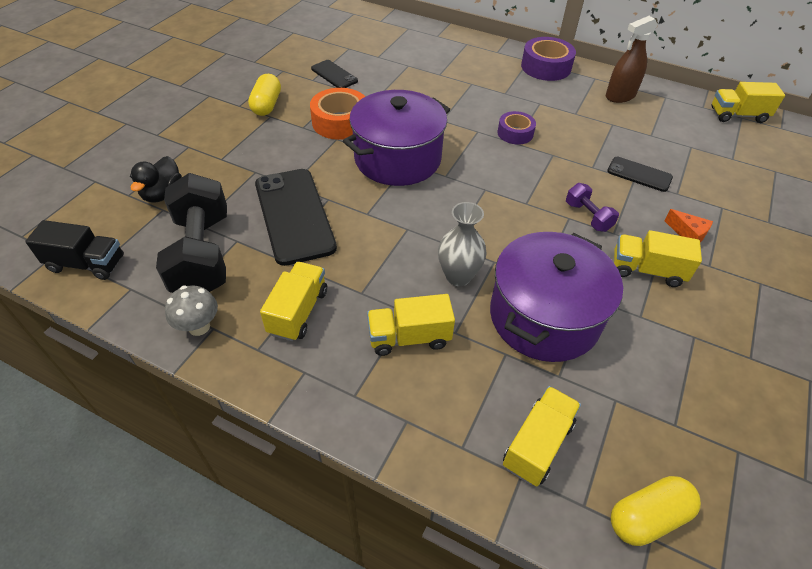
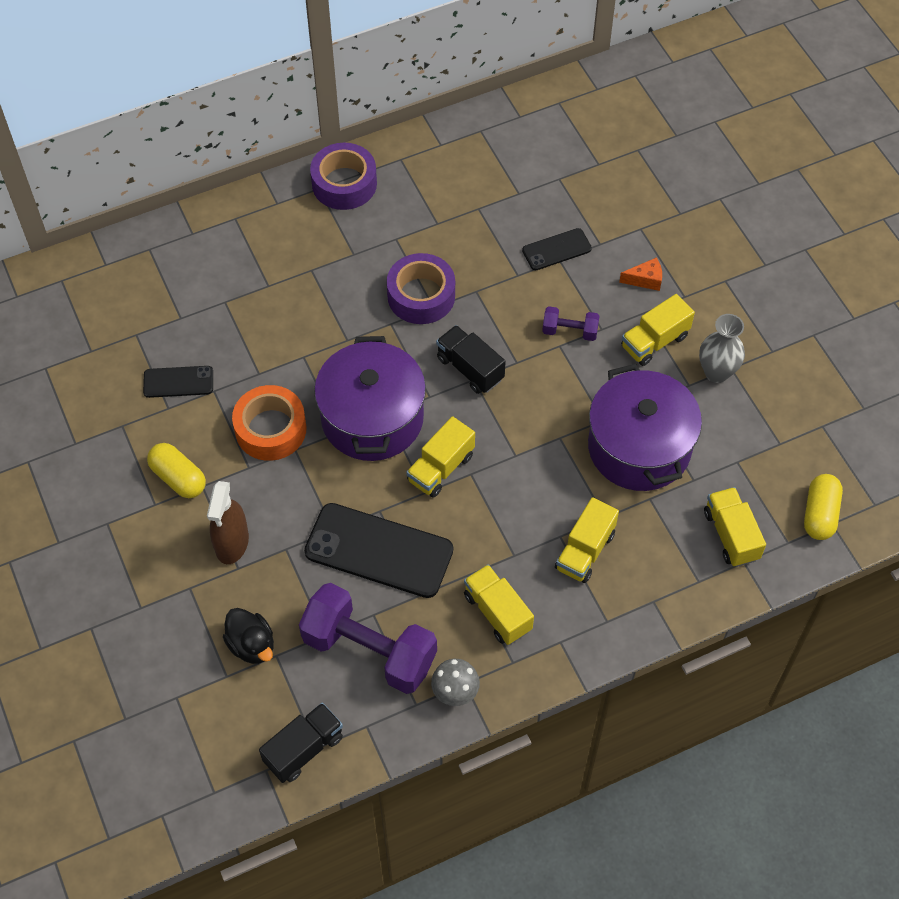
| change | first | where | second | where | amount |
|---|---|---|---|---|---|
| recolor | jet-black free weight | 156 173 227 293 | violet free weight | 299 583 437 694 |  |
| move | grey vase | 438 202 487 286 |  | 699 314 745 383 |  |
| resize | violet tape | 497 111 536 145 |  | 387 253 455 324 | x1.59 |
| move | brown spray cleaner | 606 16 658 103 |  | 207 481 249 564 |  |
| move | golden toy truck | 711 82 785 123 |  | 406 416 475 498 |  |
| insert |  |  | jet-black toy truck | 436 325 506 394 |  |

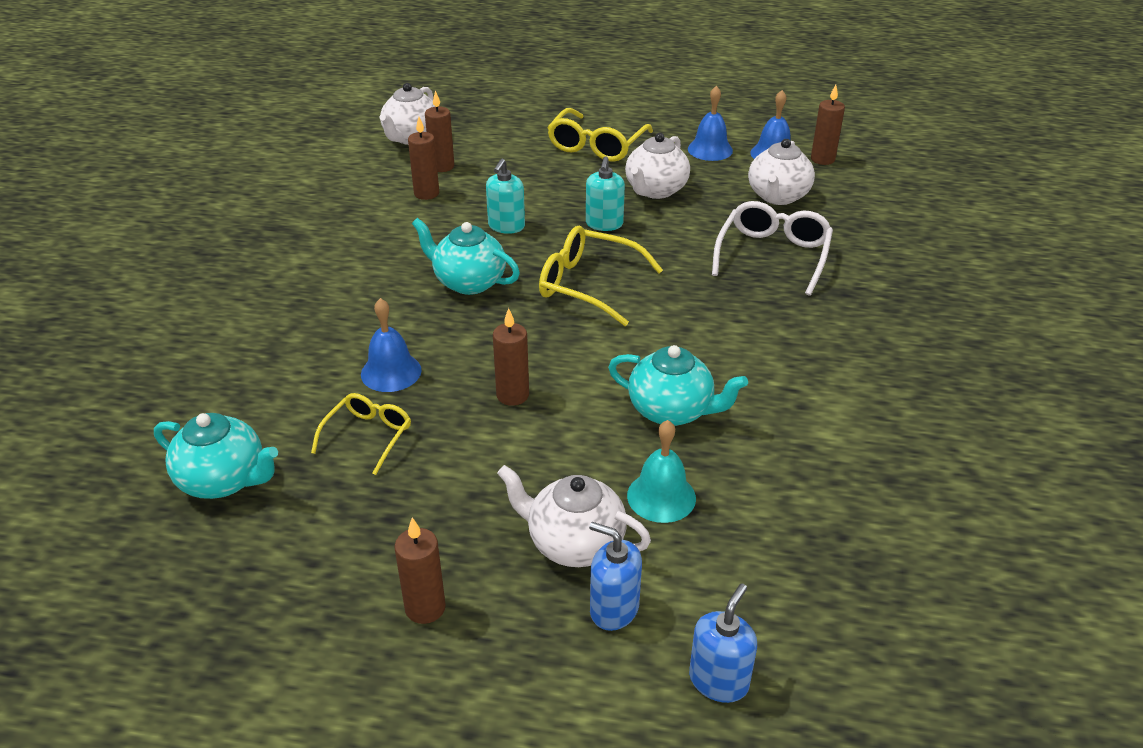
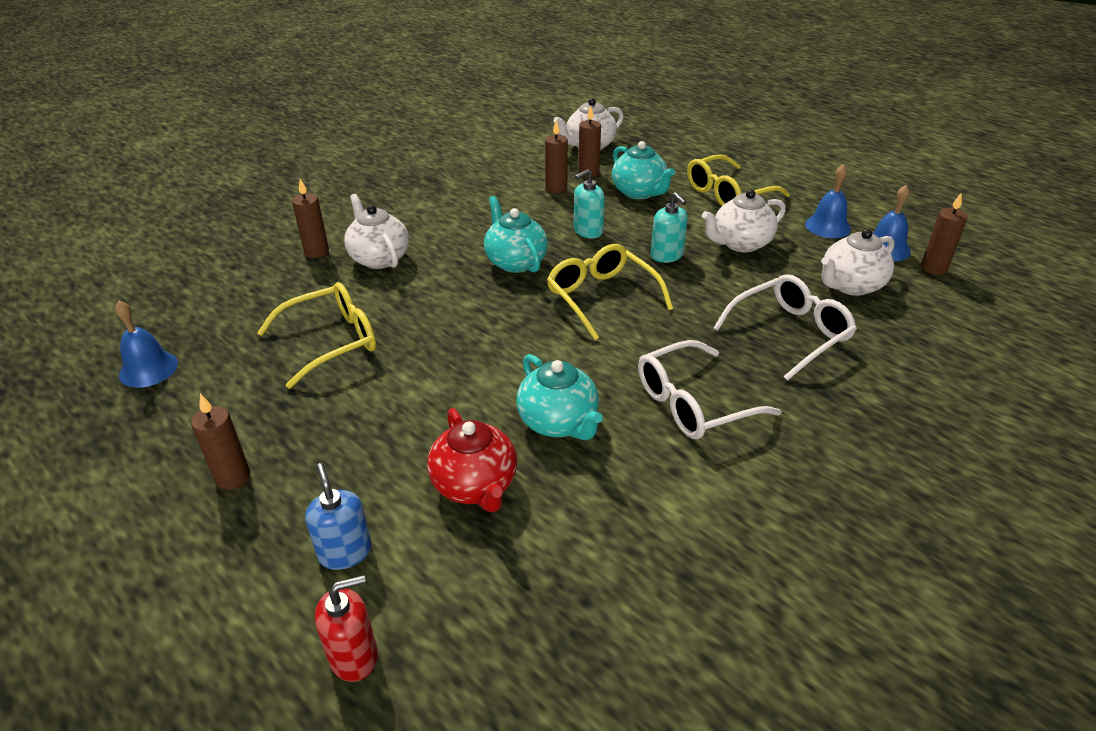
| change | first | where | second | where | amount |
|---|---|---|---|---|---|
| move | turquoise teapot | 154 413 278 499 |  | 612 141 675 199 |  |
| resize | golden glasses | 311 393 411 475 |  | 257 282 376 389 | x1.61 |
| move | blue school bell | 361 298 422 392 |  | 115 301 178 388 |  |
| move | brown wax candle | 493 308 529 406 |  | 292 179 329 258 |  |
| move | white teapot | 497 465 651 567 |  | 344 194 409 269 |  |
| rotate | turquoise soap dispenser | 586 156 625 231 |  | 651 192 688 263 | 75 degrees counterclockwise |
| replace | turquoise school bell | 627 420 696 523 | scarlet teapot | 427 408 517 512 |  |
| recolor | blue soap dispenser | 689 584 757 703 | scarlet soap dispenser | 315 575 378 682 |  |
| insert |  |  | white glasses | 638 340 782 439 |  |

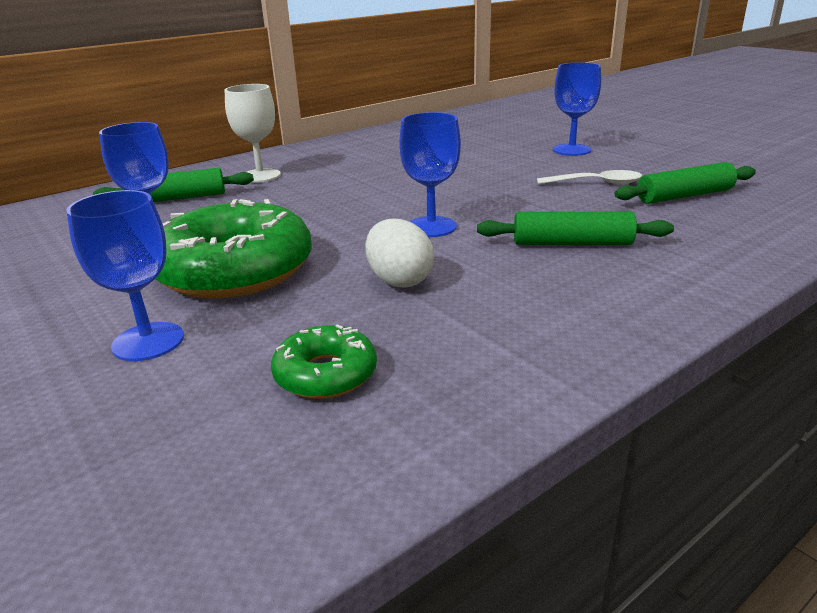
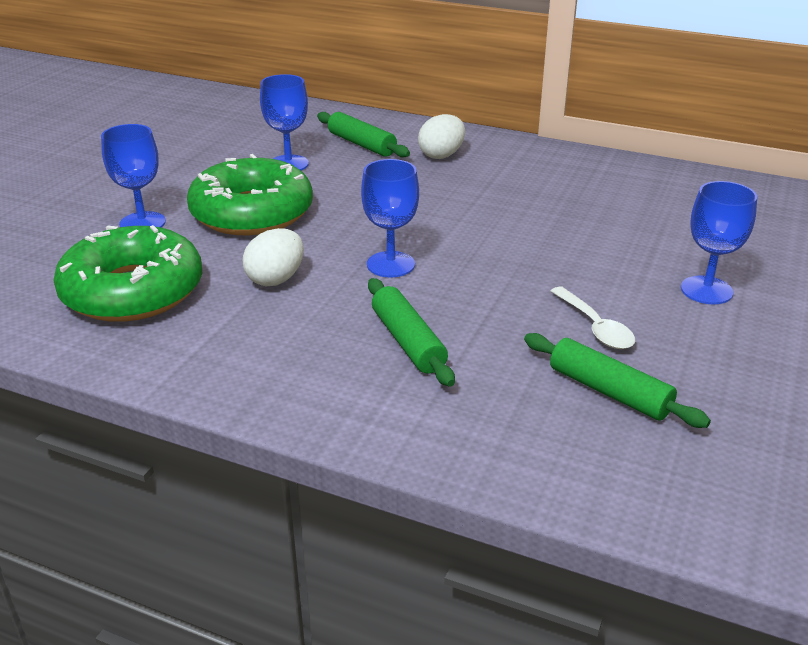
| change | first | where | second | where | amount |
|---|---|---|---|---|---|
| replace | white chalice | 225 84 281 183 | white egg shape | 418 114 465 159 |  |
| resize | green donut | 271 324 377 399 |  | 53 225 202 322 | x2.03 |

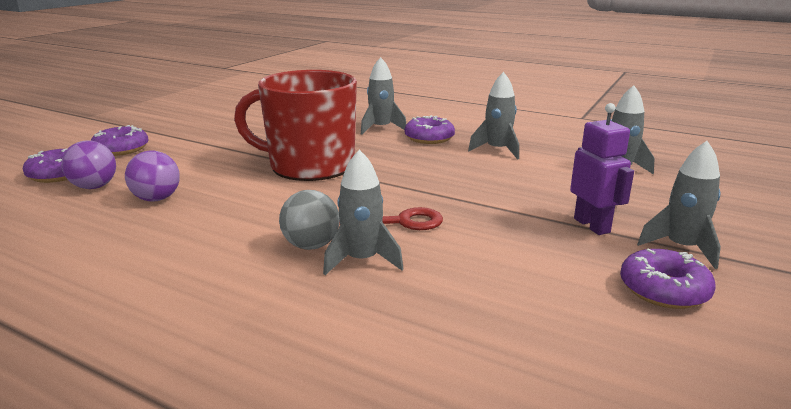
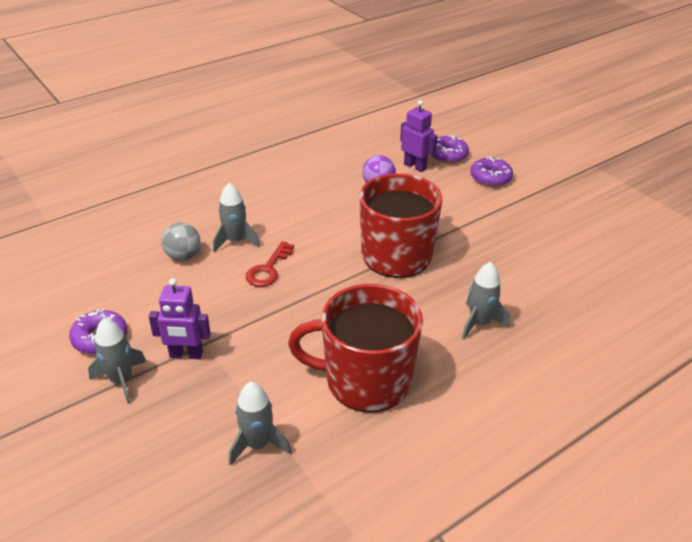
| change | first | where | second | where | amount |
|---|---|---|---|---|---|
| replace | violet ball | 61 141 116 189 | violet robot figure | 400 100 438 172 |  |
| move | grey ball | 279 190 340 250 |  | 162 223 200 261 |  |
| delete | violet donut | 404 115 455 144 |  |  |  |
| replace | grey toy rocket | 468 72 519 159 | scarlet mug | 288 284 423 412 |  |

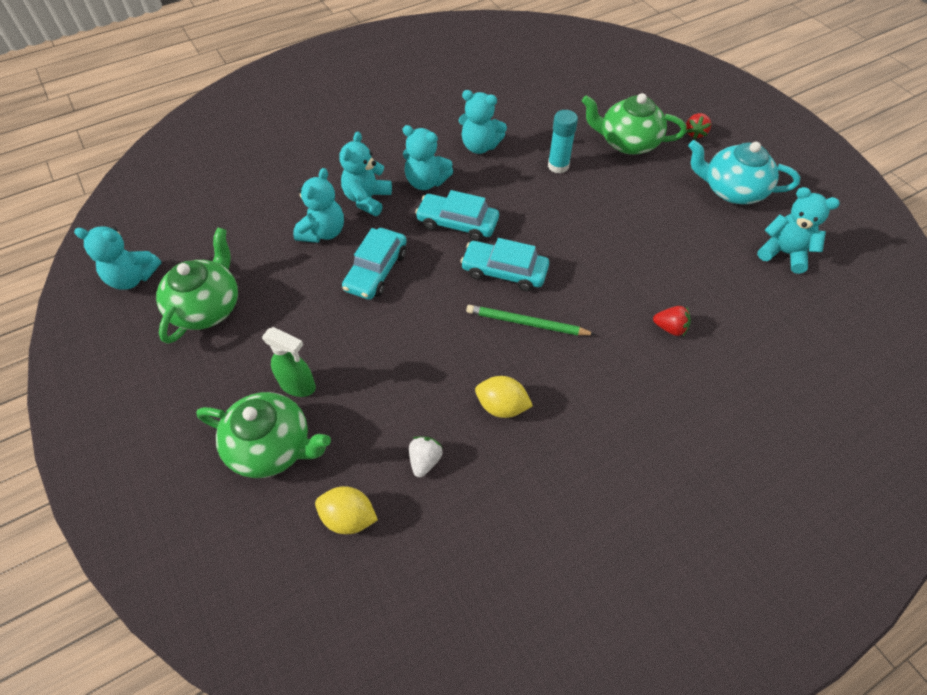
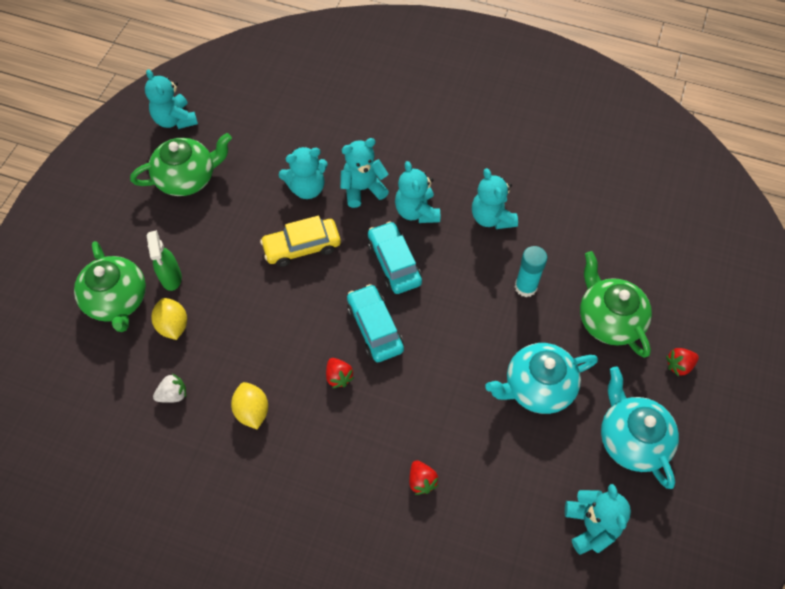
| change | first | where | second | where | amount |
|---|---|---|---|---|---|
| move | golden citrus fruit | 315 486 378 534 |  | 151 298 187 340 |  |
| recolor | turquoise car | 342 228 407 300 | golden car | 260 216 341 267 |  |
| replace | green lead pencil | 466 305 596 336 | scarlet strawberry | 326 358 354 388 |  |
| insert |  |  | turquoise teapot | 485 343 598 414 |  |

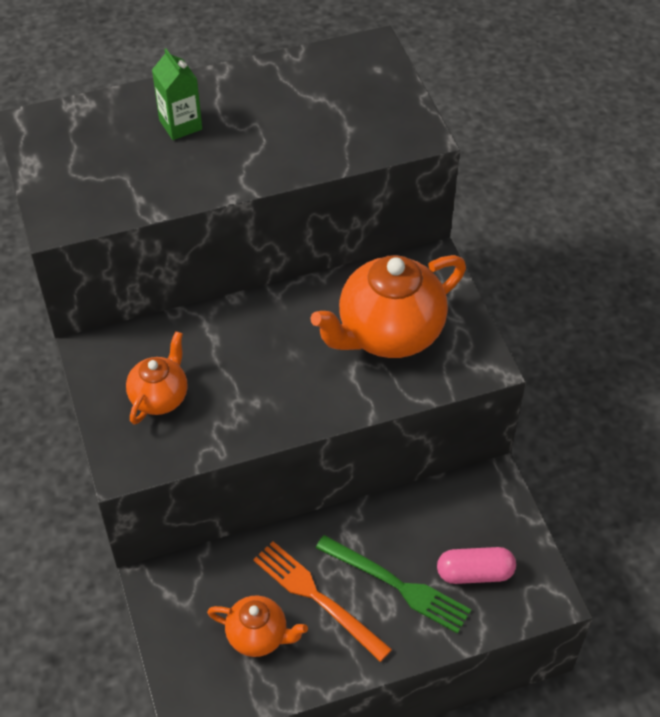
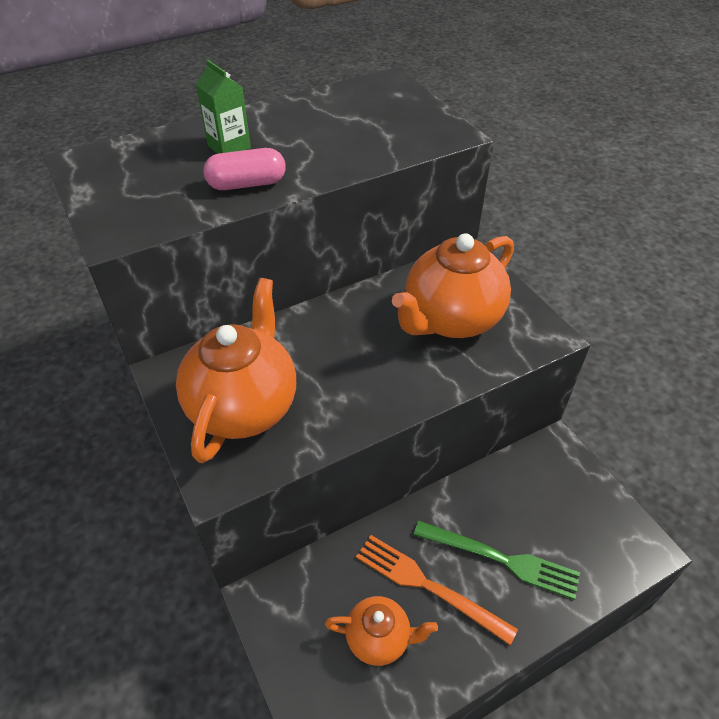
| change | first | where | second | where | amount |
|---|---|---|---|---|---|
| resize | orange teapot | 126 331 188 424 |  | 176 278 296 463 | x1.82 |
| move | rosy pill | 437 547 516 584 |  | 203 148 286 190 |  |

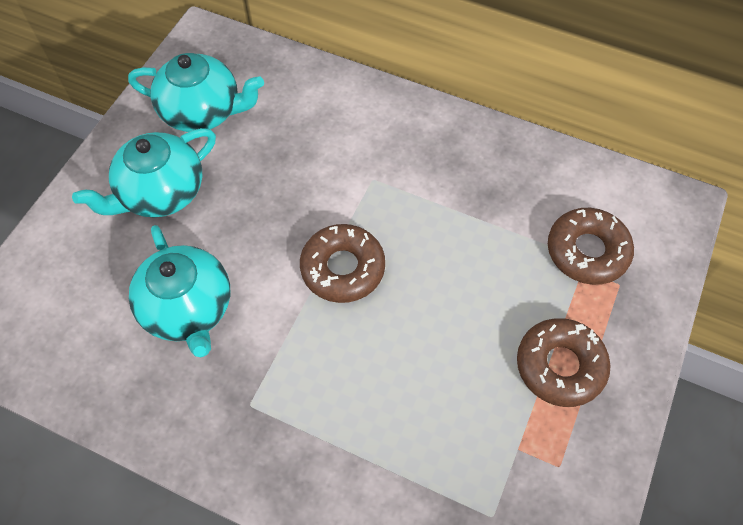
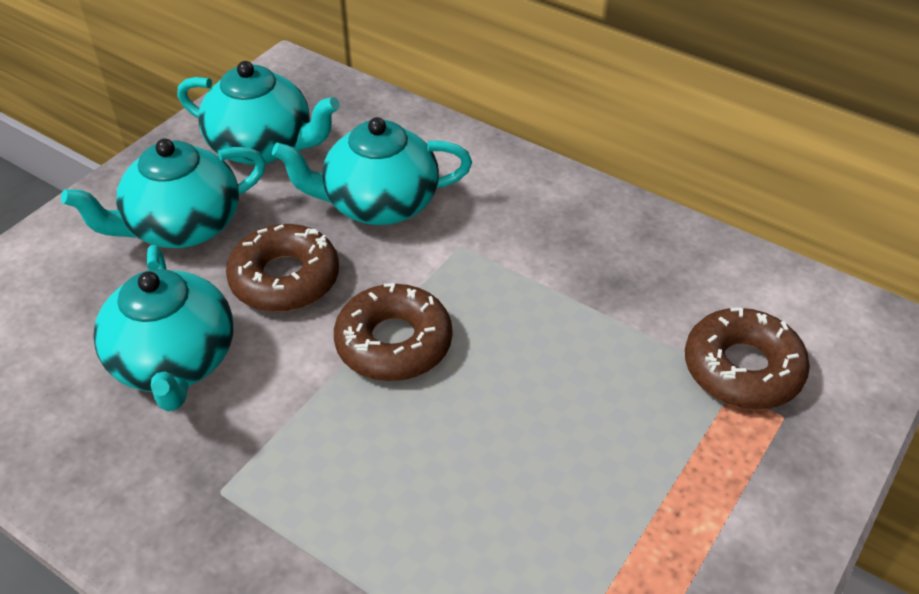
| change | first | where | second | where | amount |
|---|---|---|---|---|---|
| move | brown donut | 517 318 611 407 |  | 226 224 339 312 |  |
| insert |  |  | turquoise teapot | 272 117 472 225 |  |

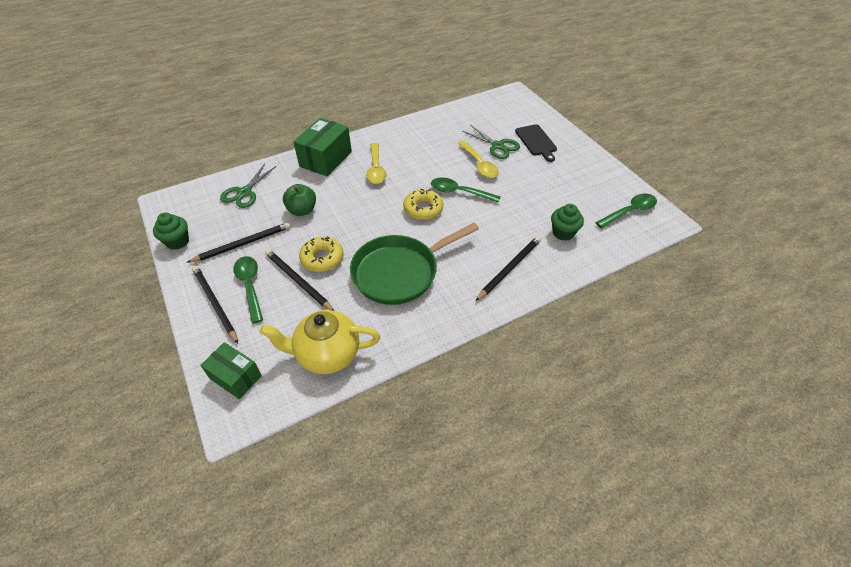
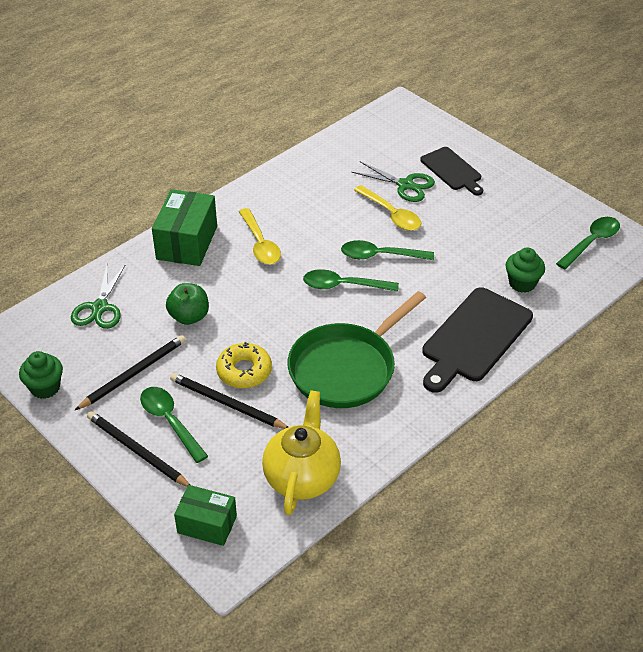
| change | first | where | second | where | amount |
|---|---|---|---|---|---|
| rotate | golden teapot | 260 310 380 374 |  | 262 390 341 515 | 120 degrees clockwise |
| replace | golden donut | 403 188 444 220 | green spoon | 303 269 399 292 |  |
| replace | jet-black lead pencil | 476 236 541 301 | jet-black bread board | 422 287 533 393 |  |

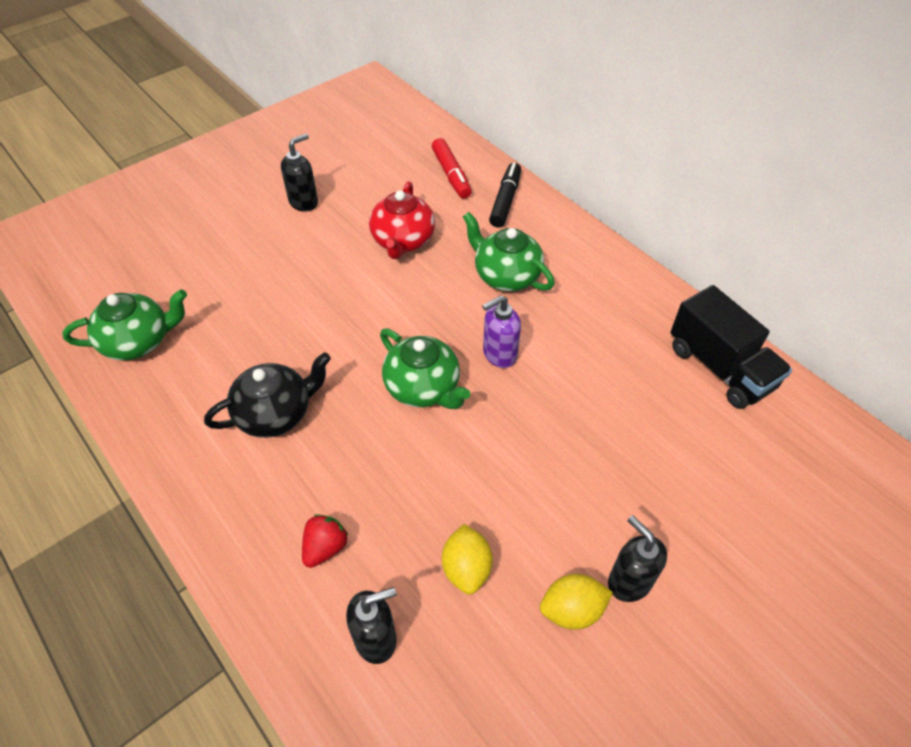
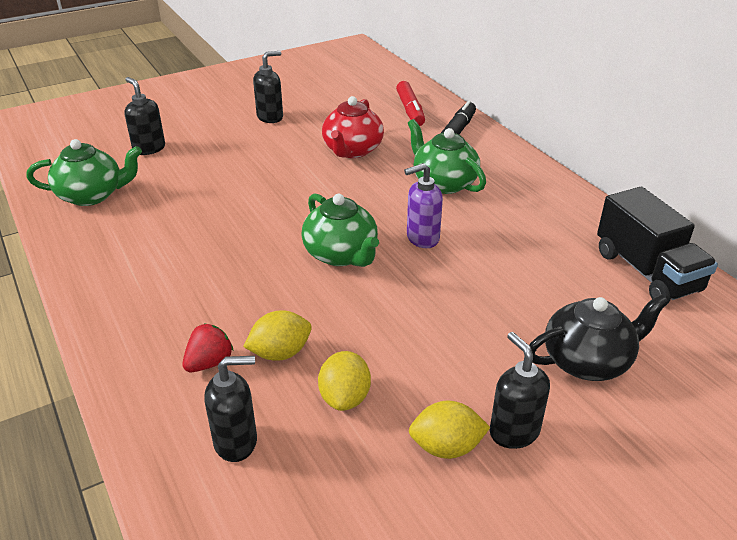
| change | first | where | second | where | amount |
|---|---|---|---|---|---|
| move | jet-black teapot | 204 352 331 438 |  | 529 294 669 381 |  |
| insert |  |  | jet-black soap dispenser | 124 77 165 155 |  |
| insert |  |  | golden citrus fruit | 243 310 312 361 |  |

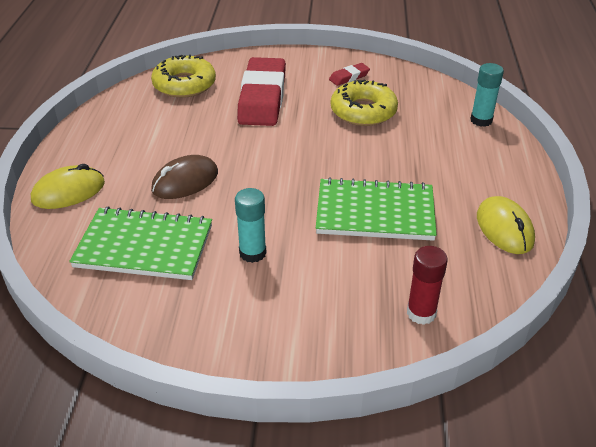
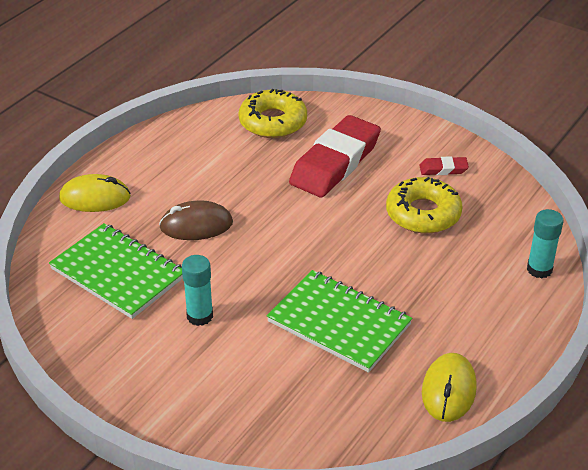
| change | first | where | second | where | amount |
|---|---|---|---|---|---|
| delete | scarlet stick of glue | 407 246 448 325 |  |  |  |

